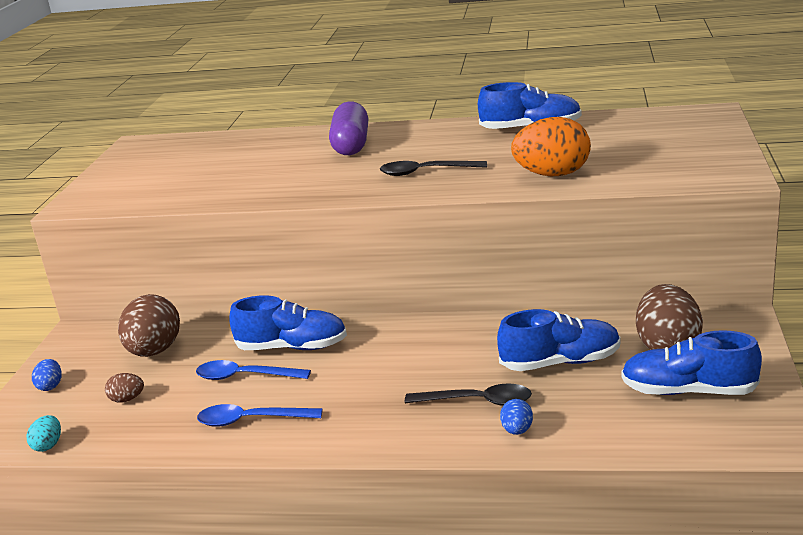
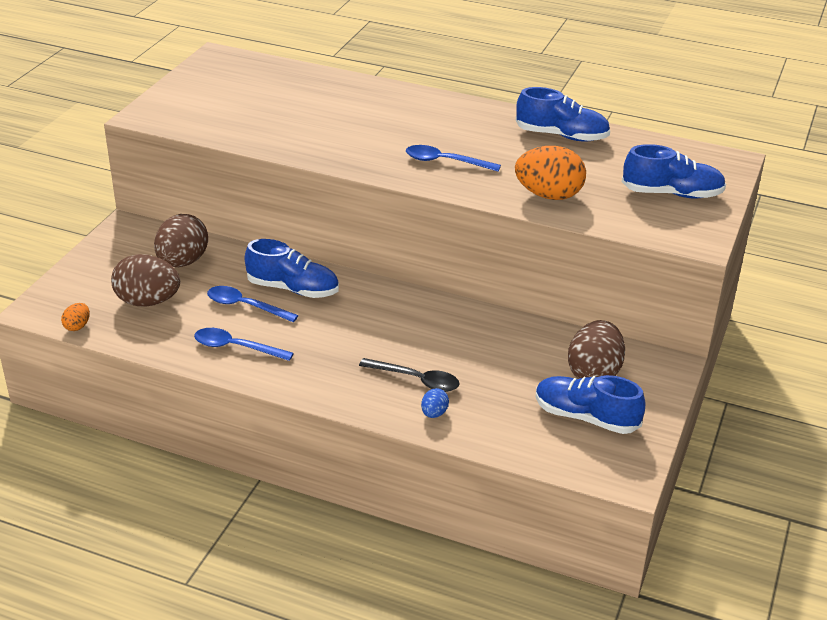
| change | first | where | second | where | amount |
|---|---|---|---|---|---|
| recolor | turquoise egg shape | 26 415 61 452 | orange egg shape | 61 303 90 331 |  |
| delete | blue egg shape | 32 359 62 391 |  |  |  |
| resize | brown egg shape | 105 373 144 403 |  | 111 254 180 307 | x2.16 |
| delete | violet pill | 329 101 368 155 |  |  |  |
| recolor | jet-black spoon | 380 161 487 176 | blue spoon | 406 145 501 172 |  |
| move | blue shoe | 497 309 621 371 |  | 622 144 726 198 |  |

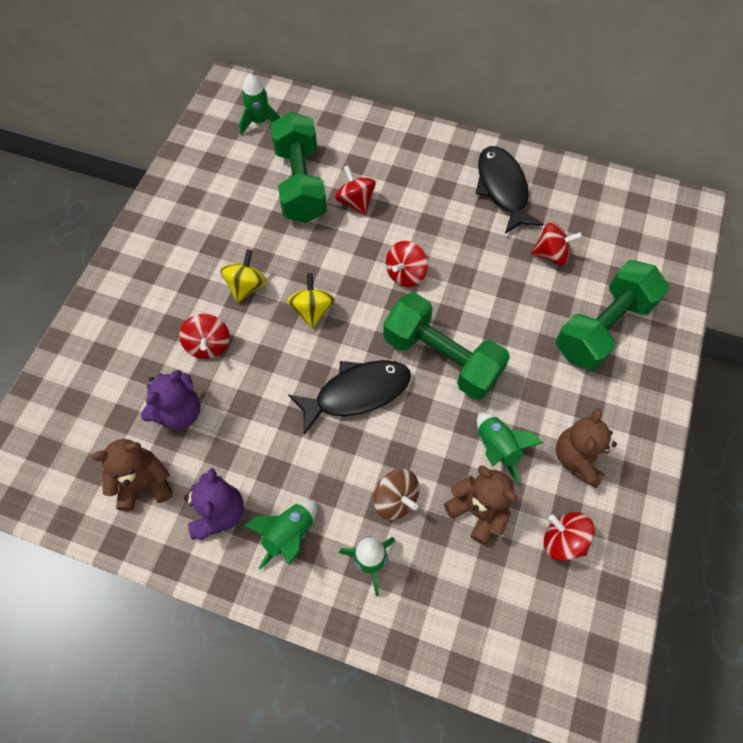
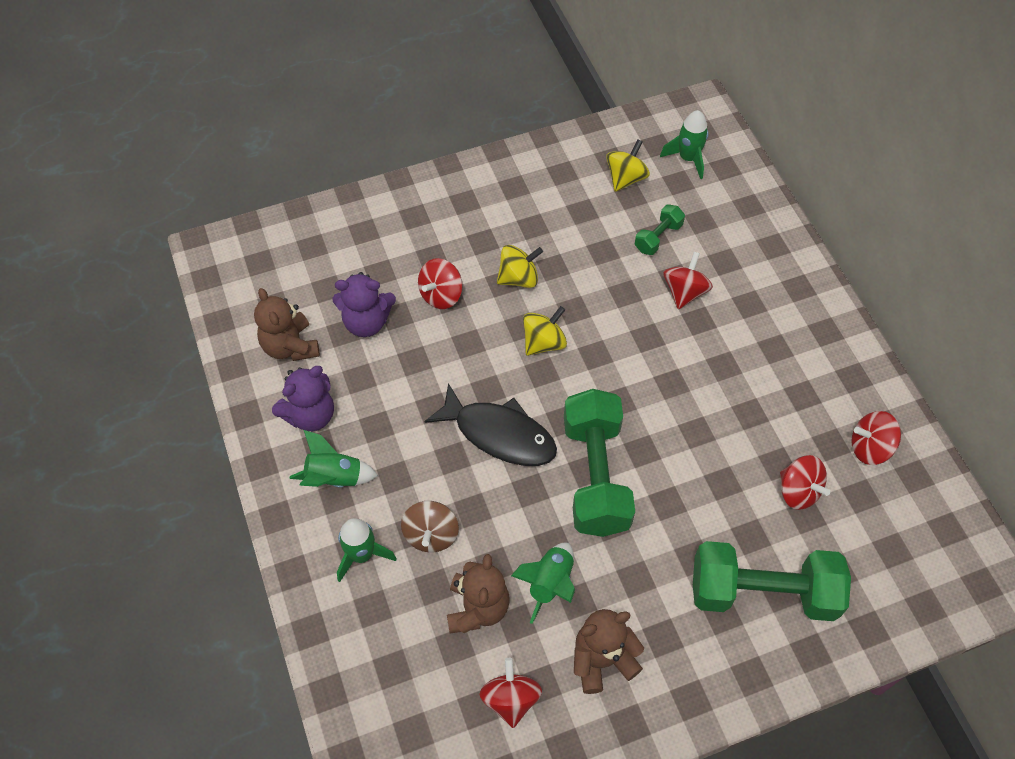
| change | first | where | second | where | amount |
|---|---|---|---|---|---|
| rotate | brown teddy | 92 439 173 511 |  | 254 288 320 361 | 150 degrees counterclockwise |
| resize | green free weight | 270 111 327 223 |  | 635 205 685 255 | x0.46 |
| move | scarlet toy top | 386 241 428 287 |  | 851 411 901 465 |  |
| delete | jet-black toy fish | 476 146 543 234 |  |  |  |
| insert |  |  | golden toy top | 606 139 650 192 |  |

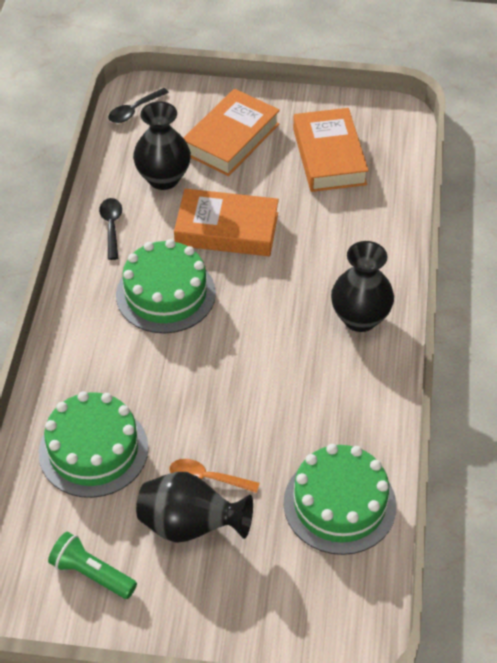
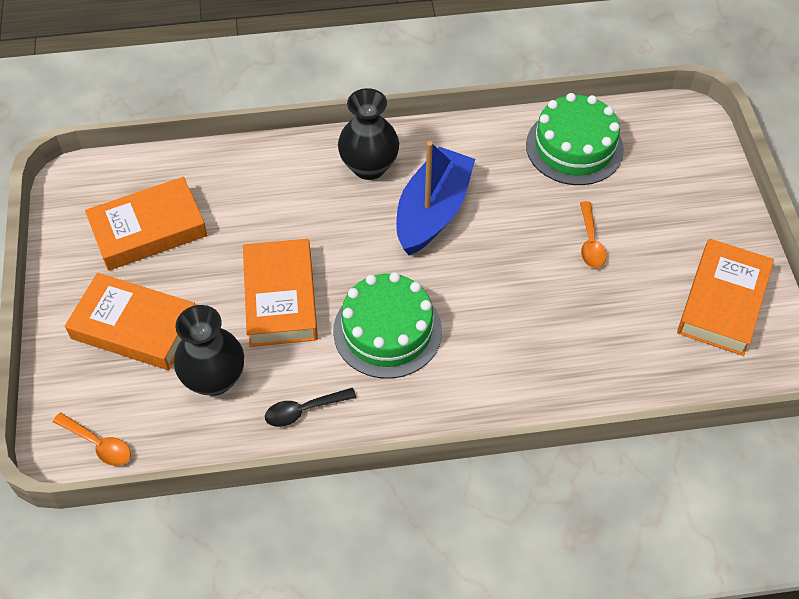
| change | first | where | second | where | amount |
|---|---|---|---|---|---|
| delete | green gateau | 39 391 148 498 |  |  |  |
| replace | green pocket torch | 48 532 137 599 | orange book | 677 239 774 356 |  |
| recolor | jet-black spoon | 108 88 169 123 | orange spoon | 53 413 131 466 |  |
| delete | jet-black vase | 136 472 253 543 |  |  |  |
| insert |  |  | blue boat | 396 141 475 255 |  |

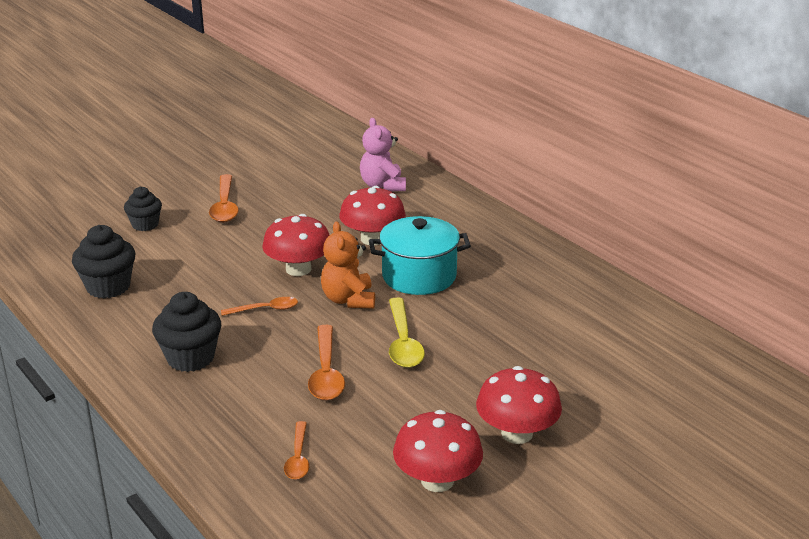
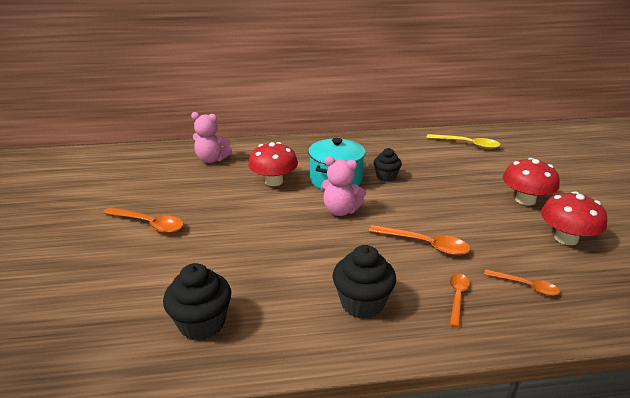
| change | first | where | second | where | amount |
|---|---|---|---|---|---|
| move | jet-black muffin | 124 187 162 231 |  | 373 148 402 182 |  |
| move | orange spoon | 221 297 298 316 |  | 449 274 470 328 |  |
| delete | scarlet fungus | 262 214 330 276 |  |  |  |
| recolor | orange teddy | 321 221 375 309 | rosy teddy | 321 156 366 216 |  |
| move | golden spoon | 389 297 425 368 |  | 426 134 501 149 |  |

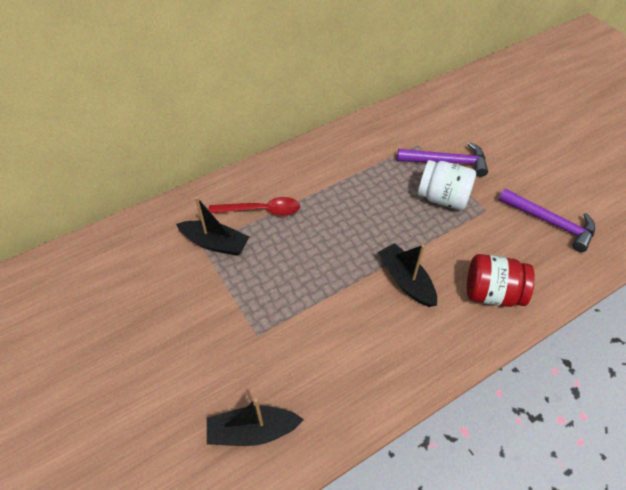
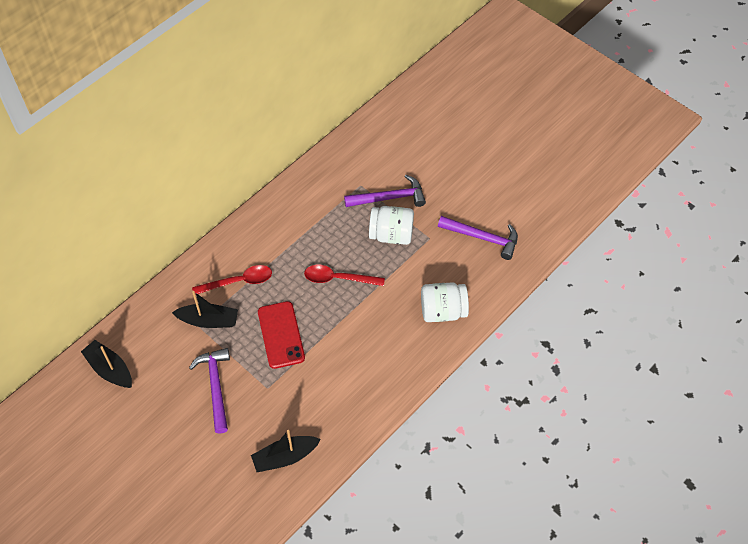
| change | first | where | second | where | amount |
|---|---|---|---|---|---|
| move | jet-black boat | 378 243 437 307 |  | 81 340 132 388 |  |
| recolor | scarlet jar | 467 254 535 307 | white jar | 421 282 469 322 |  |
| insert |  |  | violet carpenter's hammer | 189 348 230 434 |  |
| insert |  |  | scarlet mobile phone | 258 301 305 369 |  |
| insert |  |  | scarlet spoon | 304 265 385 286 |  |

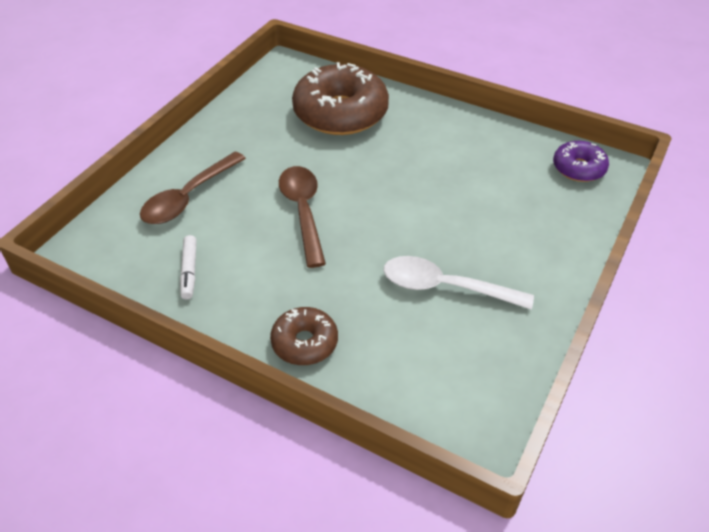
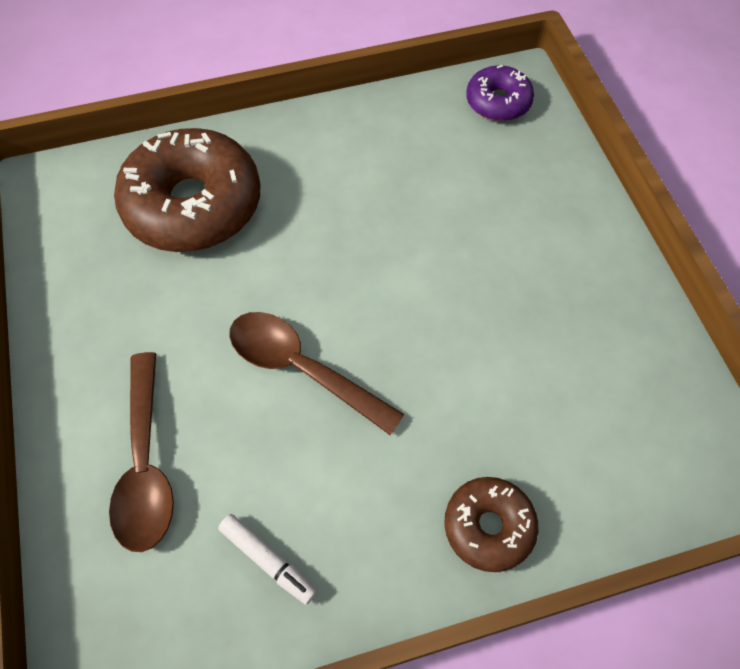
| change | first | where | second | where | amount |
|---|---|---|---|---|---|
| delete | white spoon | 383 256 534 310 |  |  |  |

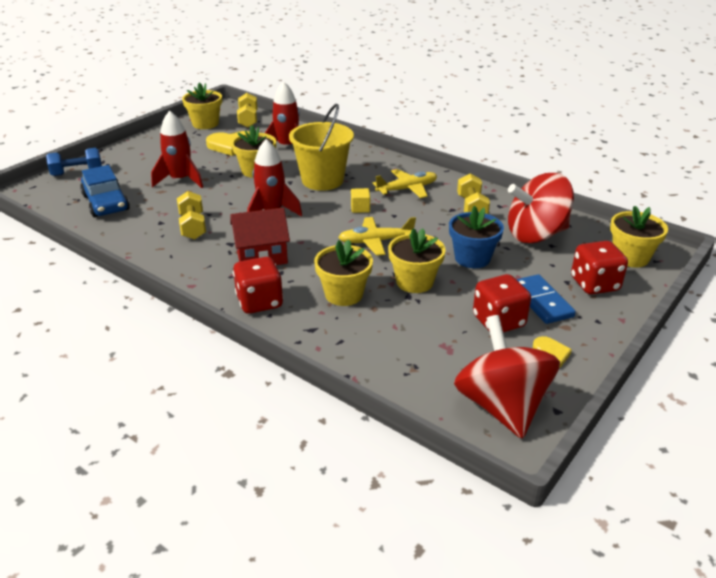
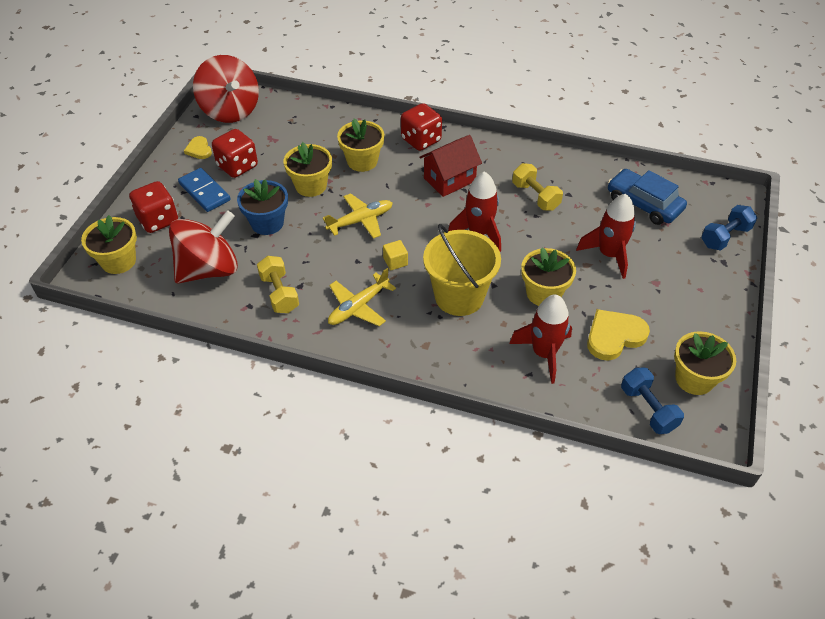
| change | first | where | second | where | amount |
|---|---|---|---|---|---|
| recolor | golden free weight | 237 93 258 128 | blue free weight | 621 368 684 434 |  |

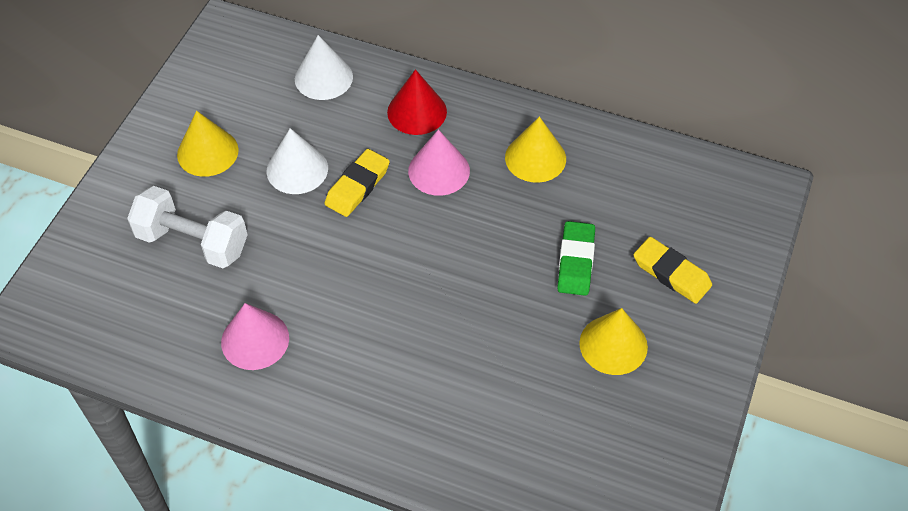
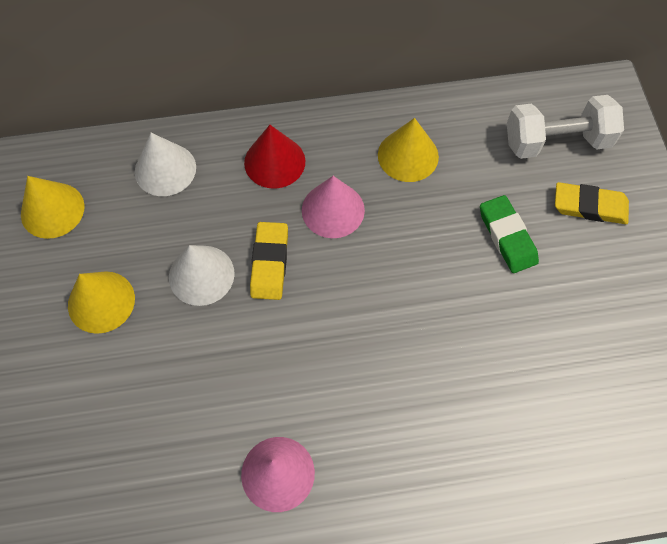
| change | first | where | second | where | amount |
|---|---|---|---|---|---|
| move | white free weight | 127 186 248 268 |  | 507 95 624 159 |  |
| move | golden cone shape | 579 308 648 375 |  | 21 176 85 239 |  |

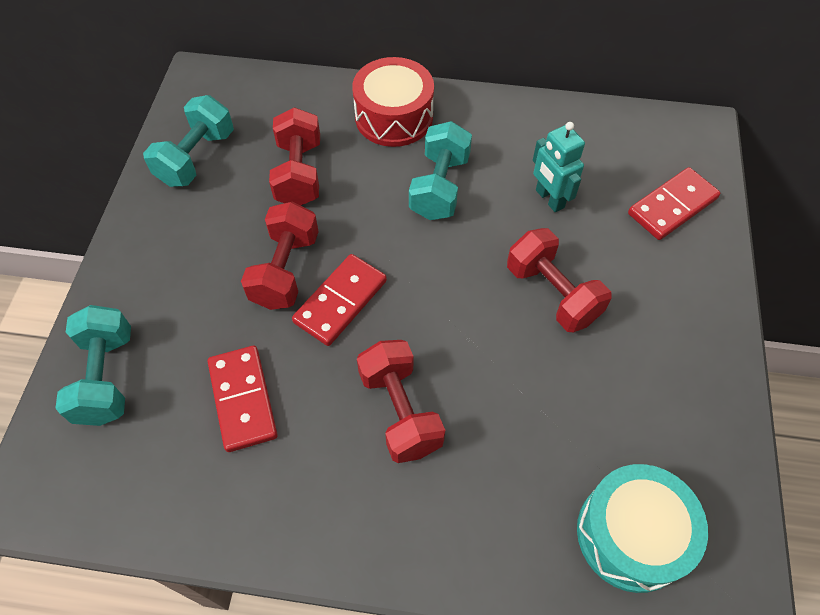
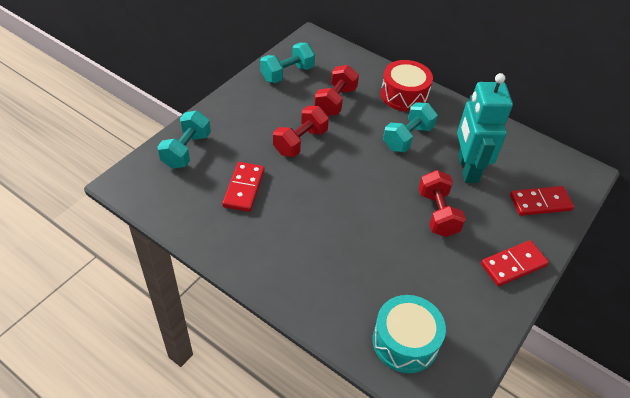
| change | first | where | second | where | amount |
|---|---|---|---|---|---|
| move | scarlet domino tile | 292 254 387 346 |  | 481 240 549 286 |  |
| delete | scarlet free weight | 357 340 445 463 |  |  |  |
| resize | turquoise robot figure | 533 122 585 212 |  | 457 73 513 183 | x1.80 |

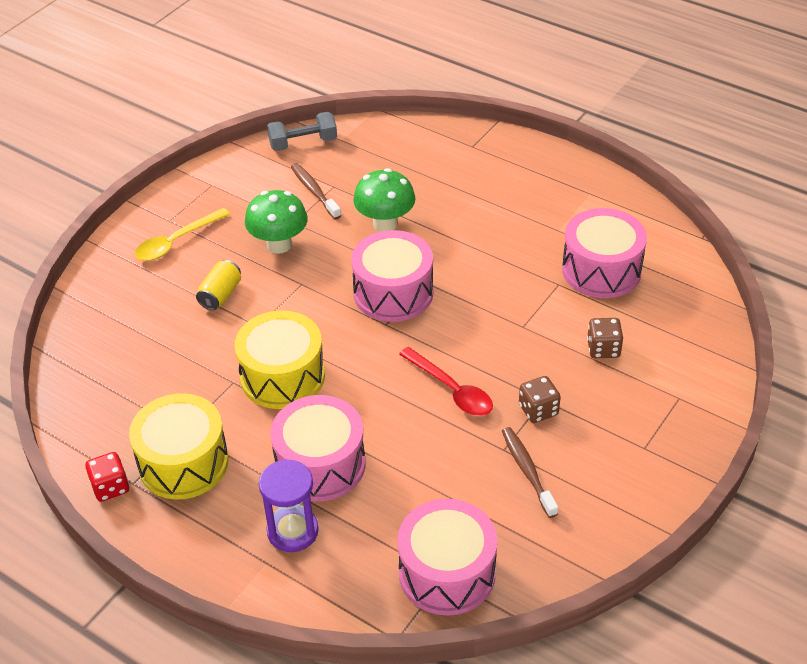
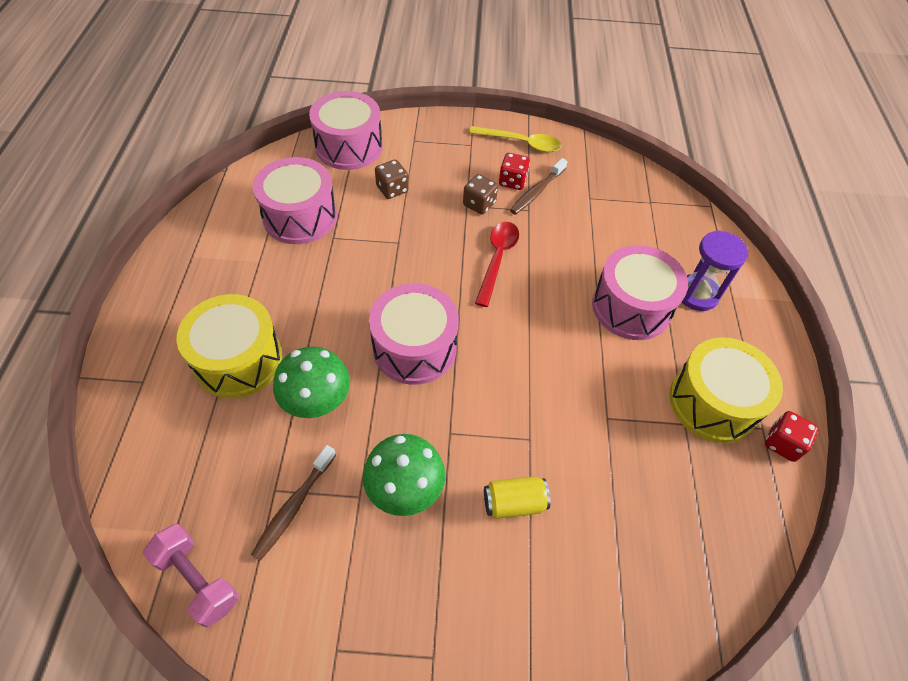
| change | first | where | second | where | amount |
|---|---|---|---|---|---|
| move | golden spoon | 135 208 230 261 |  | 469 126 561 152 |  |
| move | golden snare drum | 235 310 325 409 |  | 177 294 283 398 |  |
| recolor | grey free weight | 267 112 337 151 | rosy free weight | 143 524 239 627 |  |
| move | rosy snare drum | 397 499 497 616 |  | 309 91 383 170 |  |
| insert |  |  | scarlet dice | 499 153 530 190 |  |

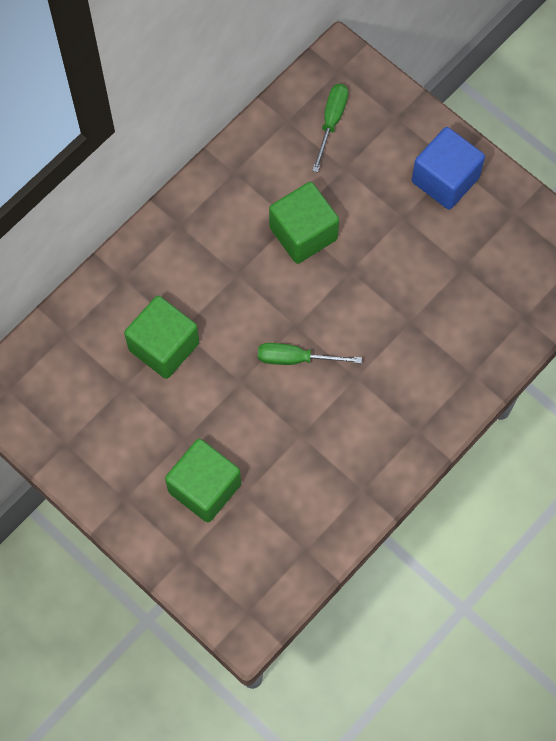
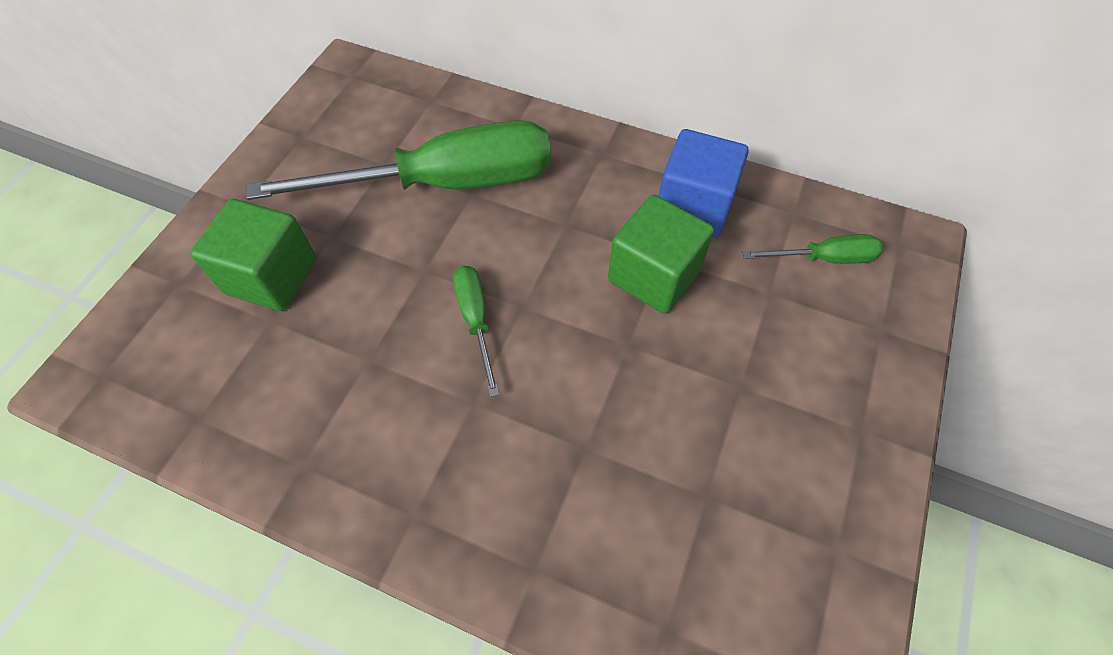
| change | first | where | second | where | amount |
|---|---|---|---|---|---|
| replace | green block | 124 296 199 379 | green screwdriver | 246 120 551 200 |  |
| move | blue block | 412 127 485 210 |  | 659 129 749 237 |  |

